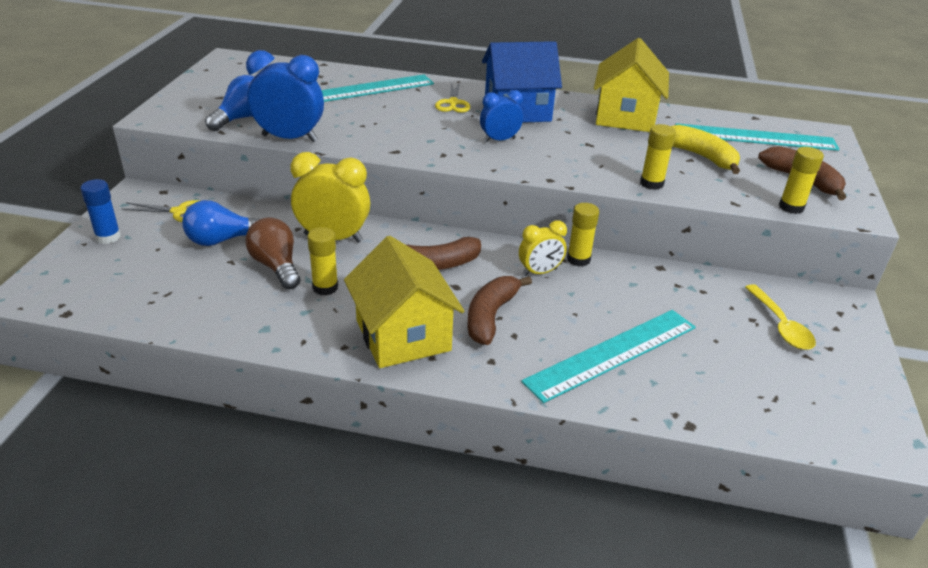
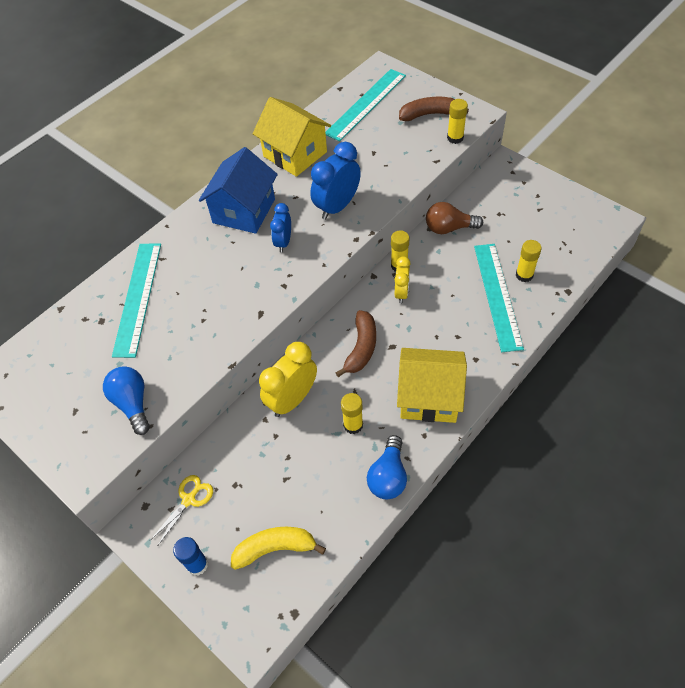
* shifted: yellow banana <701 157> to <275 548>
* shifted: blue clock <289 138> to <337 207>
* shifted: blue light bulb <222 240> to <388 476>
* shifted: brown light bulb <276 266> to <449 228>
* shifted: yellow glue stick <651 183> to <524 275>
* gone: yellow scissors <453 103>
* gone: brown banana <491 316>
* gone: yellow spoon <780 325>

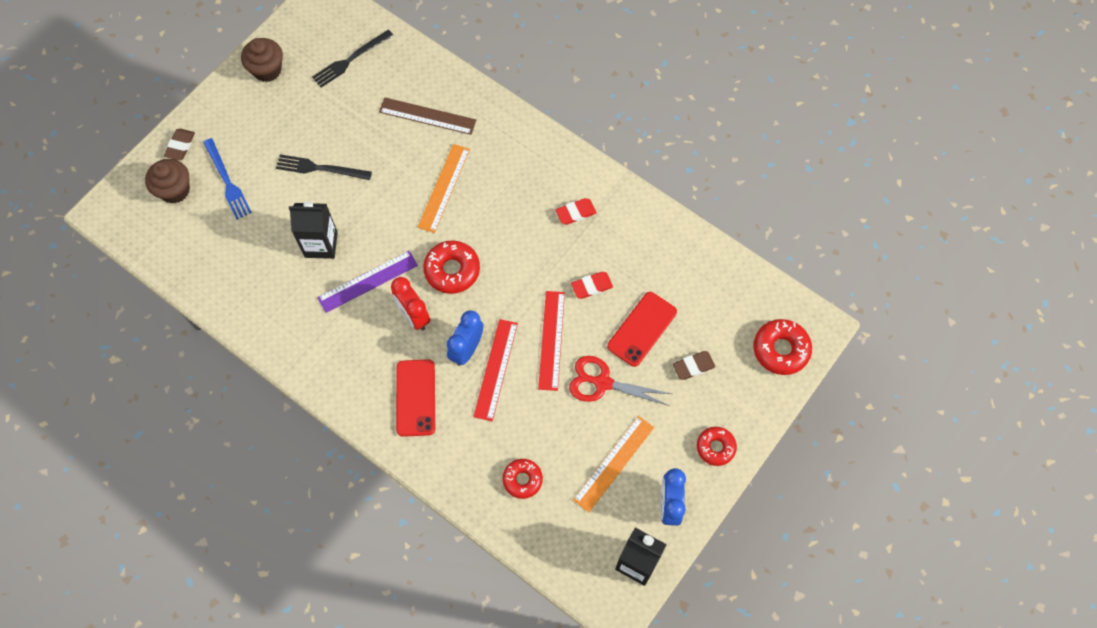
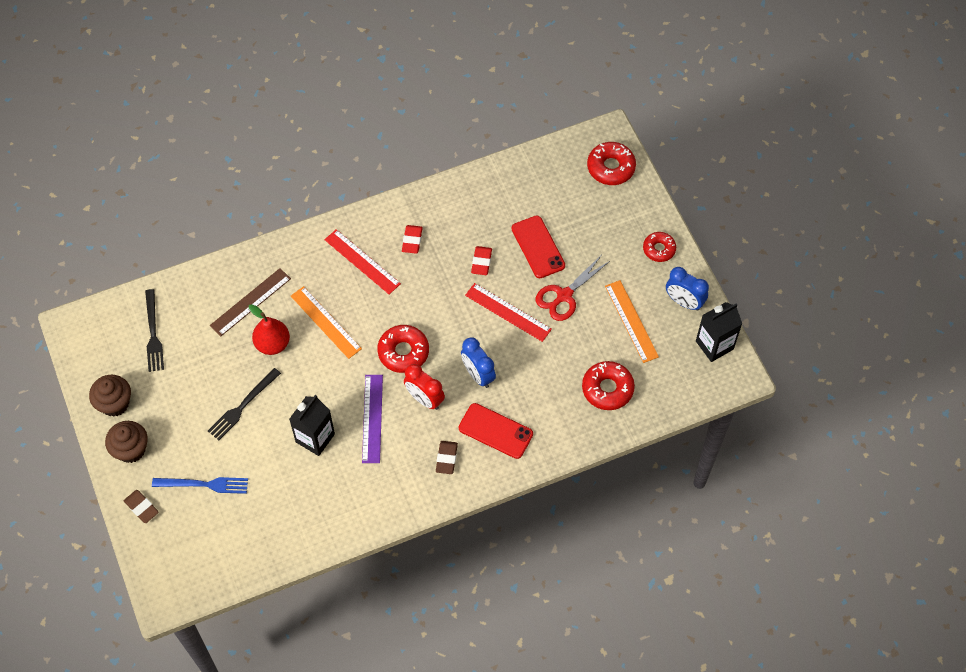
* shifted: brown cupcake <175 190> to <131 449>
* new: red pear <272 344>
* shifted: red ruler <496 369> to <362 261>
* rotated: red clock <414 316> = <424 399> 45 degrees clockwise
* shifted: brown eraser <693 366> to <446 458>
* scaled: red donut <522 480> = <607 389> x1.51

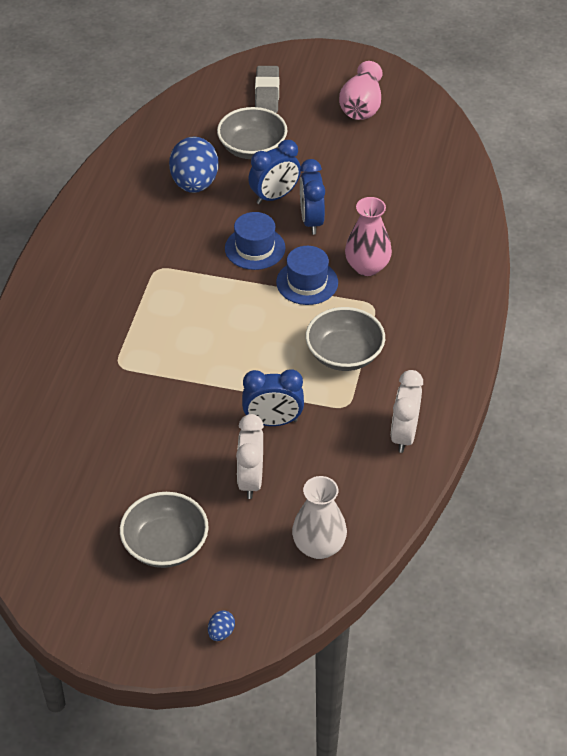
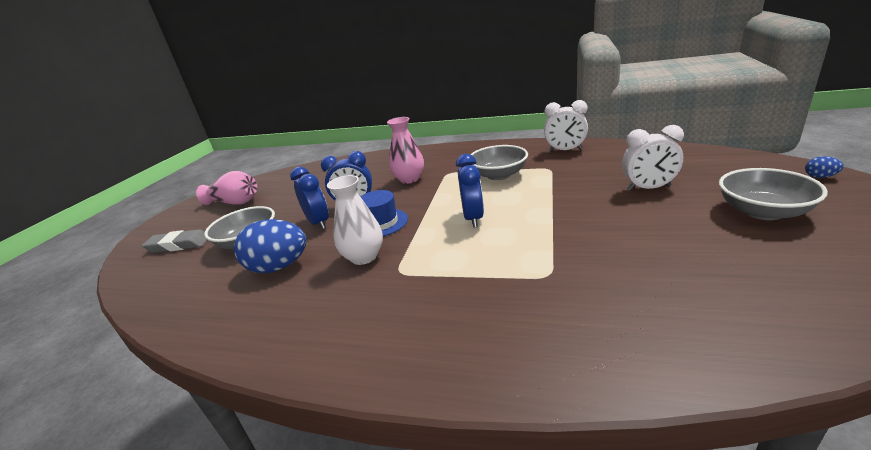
* shifted: white vase <319 546> to <364 257>
* shifted: blue clock <273 421> to <473 218>
* gone: blue hat <307 282>

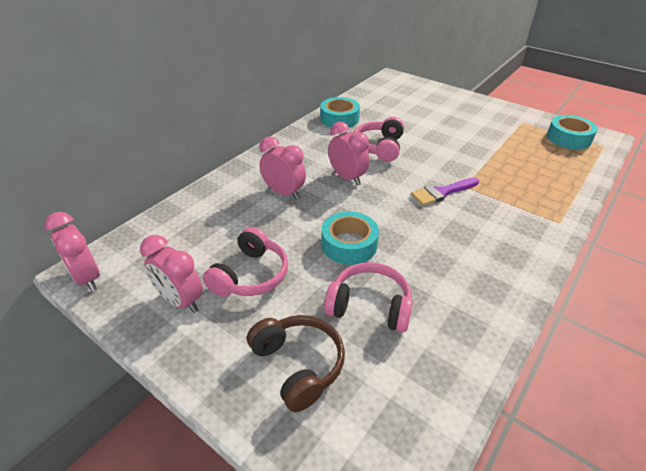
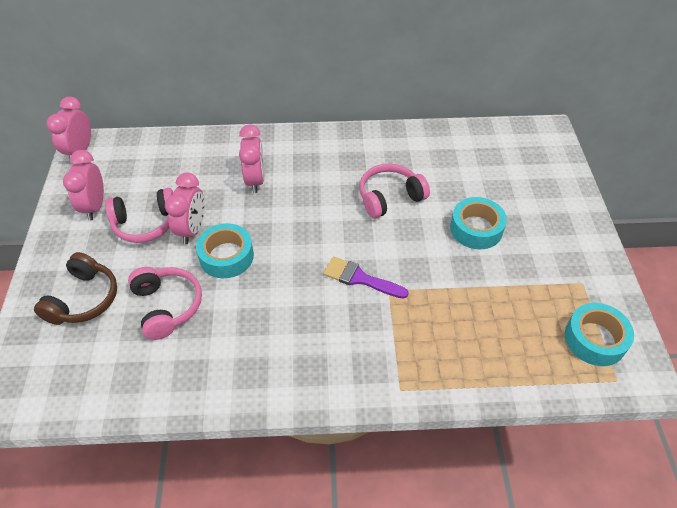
* shifted: pink clock <347 178> to <192 230>
* shifted: turquoise tape <339 119> to <476 229>

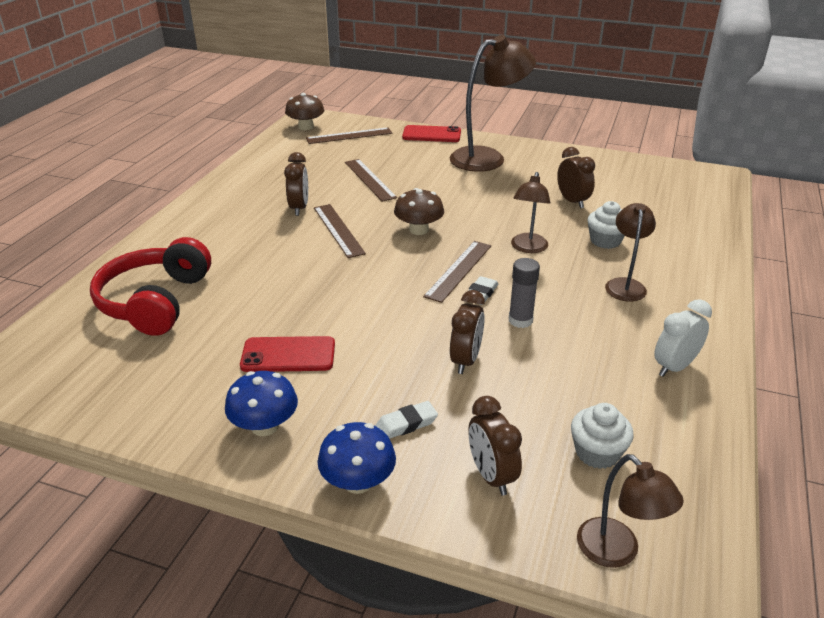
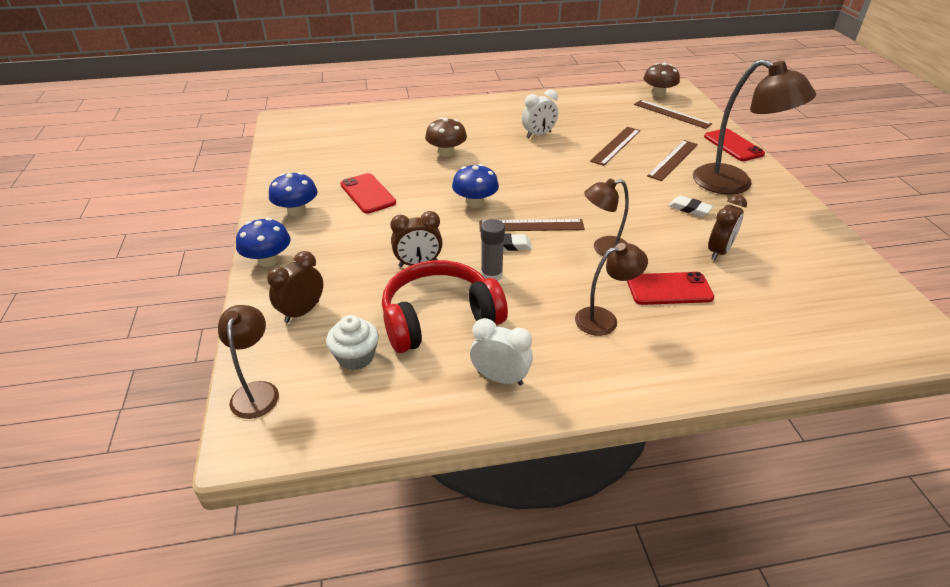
* rotated: brown lamp <617 552> = <257 391> 150 degrees clockwise
* shifted: red headphones <155 301> to <439 318>
* shifted: brown mushroom <418 230> to <446 153>
* new: blue mushroom <475 202>
* repainted: brown clock <299 208> to white clock <538 135>
* swapped: white cupcake <605 241> to red phone <669 289>
* shifted: brown ruler <338 230> to <673 160>
* shifted: white eraser <406 424> to <689 209>

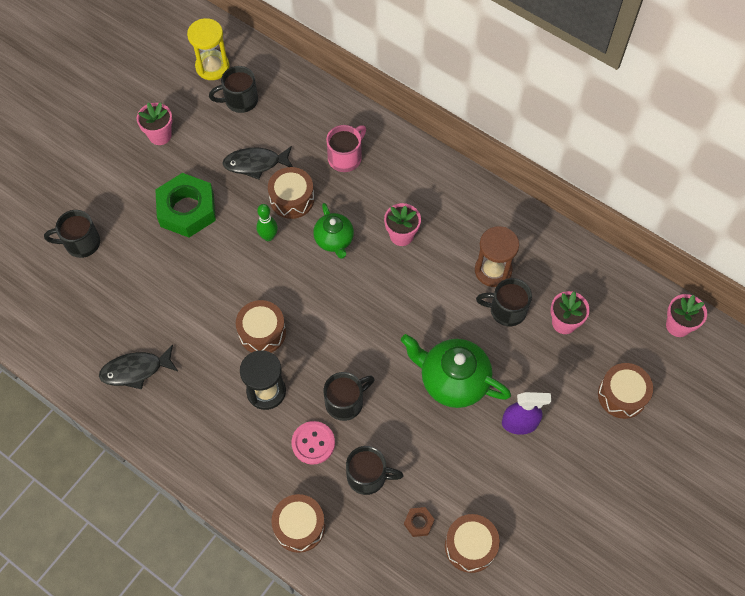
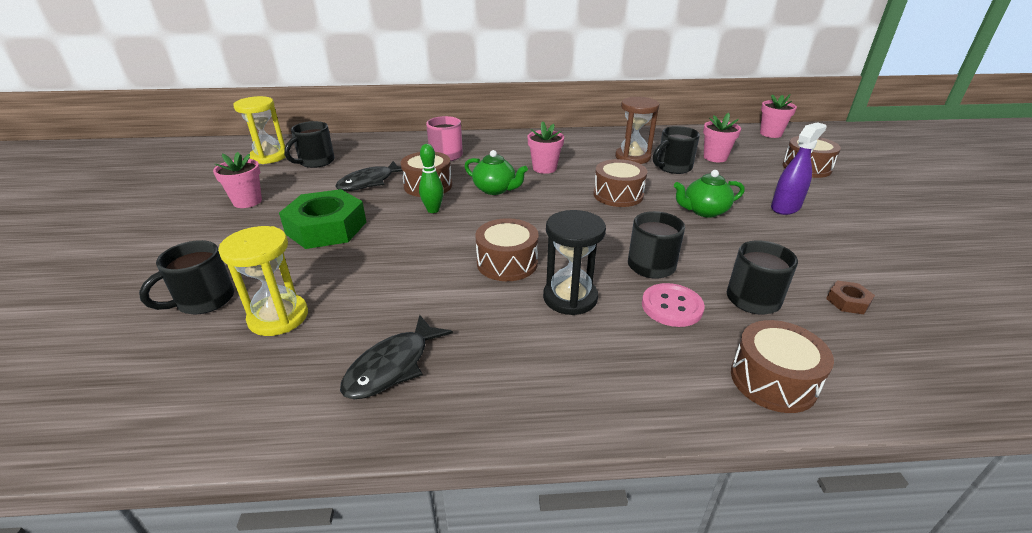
* new: yellow hourglass <278 317>
* shifted: brown drum <470 546> to <618 195>
* scaled: green teapot <452 380> = <704 211> x0.62

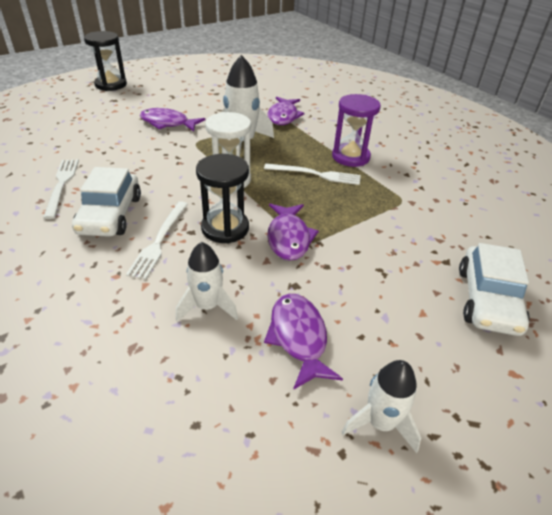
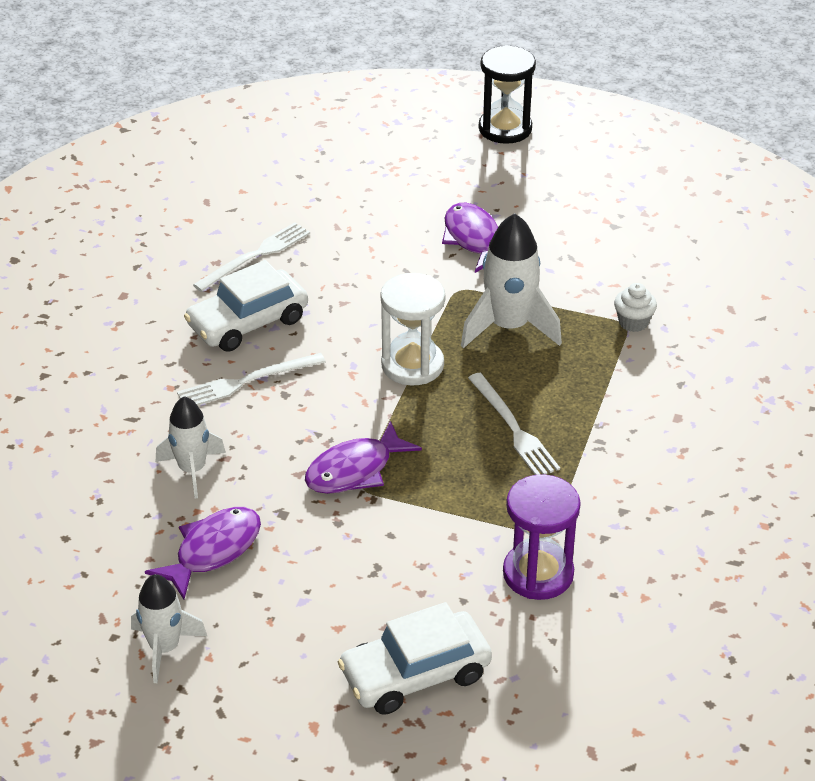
* shifted: purple hourglass <350 157> to <538 573>
* swapped: purple fish <283 116> to white cupcake <633 322>
* gone: black hourglass <225 228>

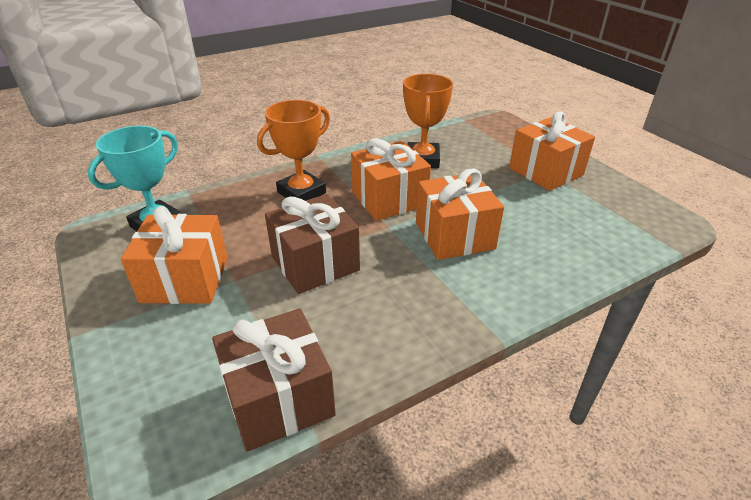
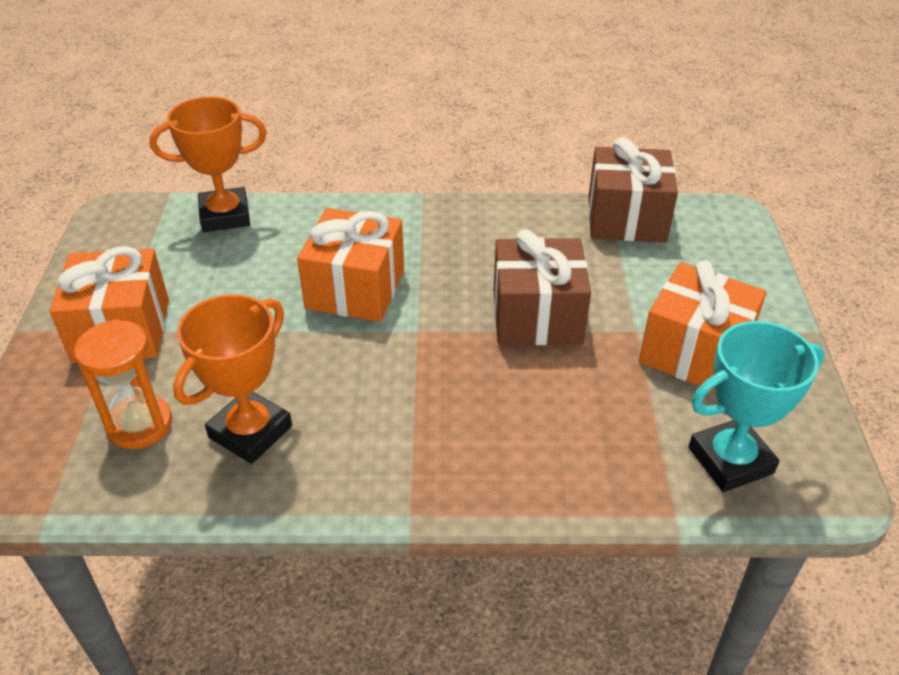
* new: orange hourglass <140 425>
* shifted: orange trophy <301 192> to <225 216>
* gone: orange gift <389 199>

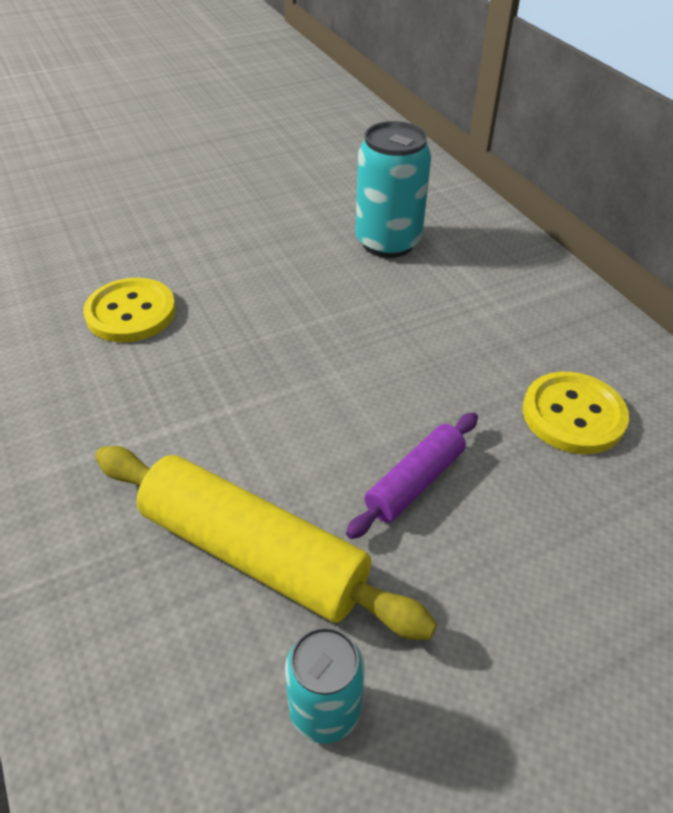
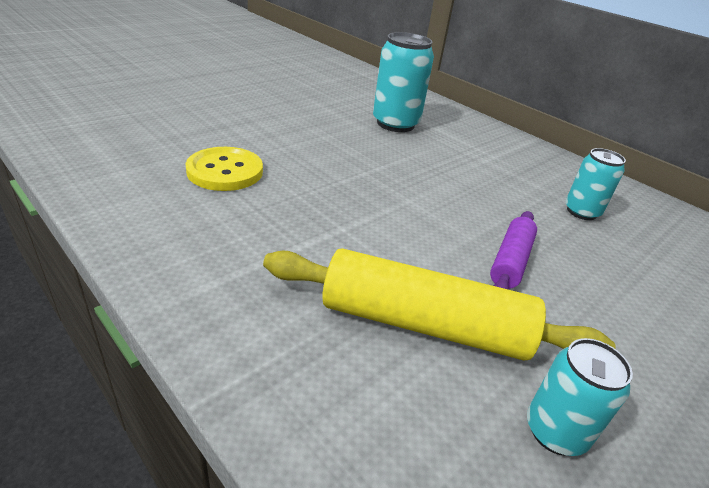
* swapped: yellow button <573 415> to turquoise can <581 212>

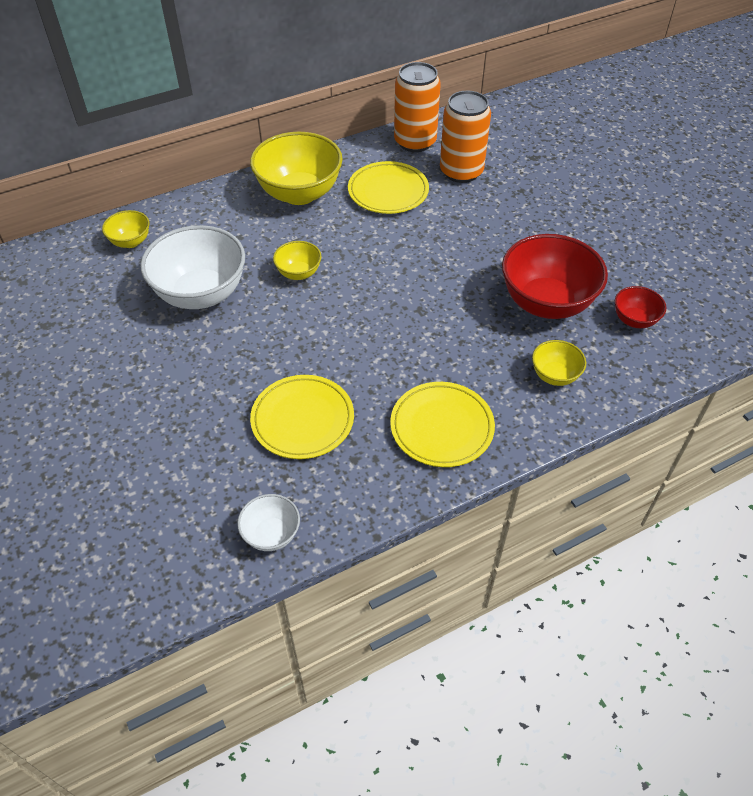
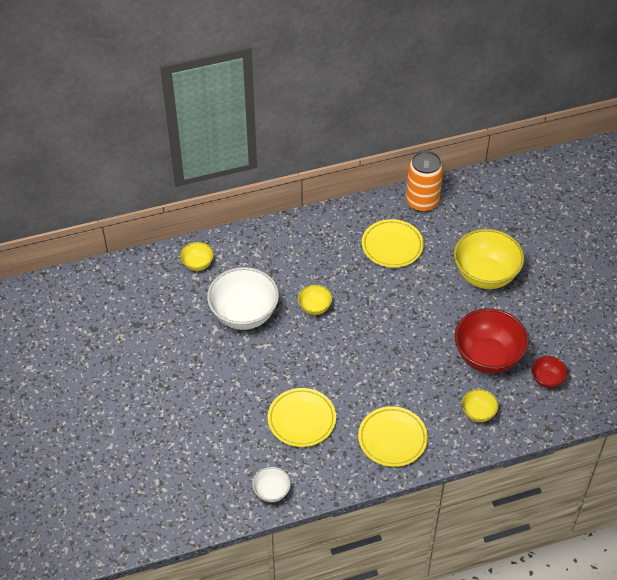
* shifted: yellow bowl <299 193> to <485 275>
* gone: orange can <461 172>

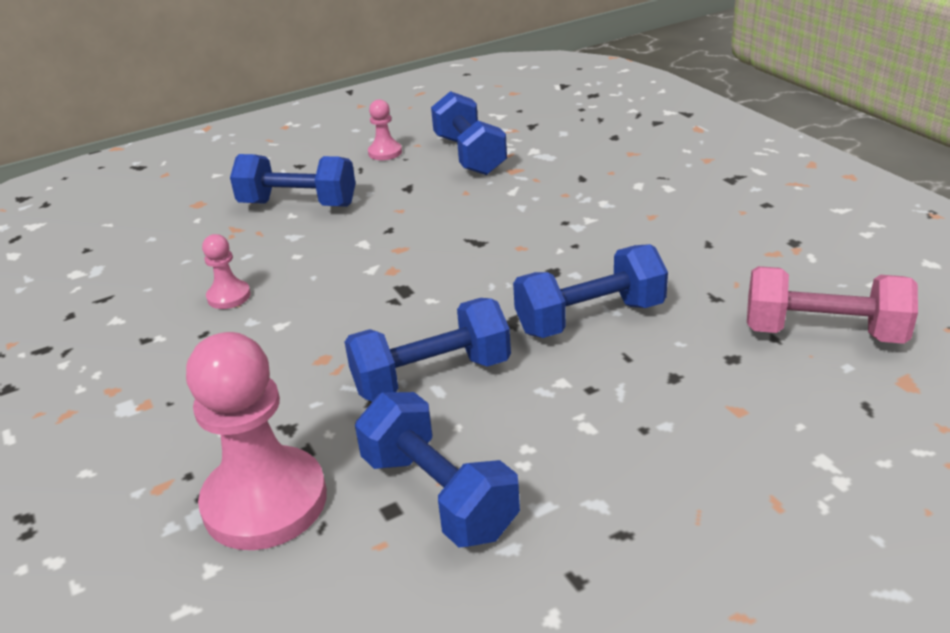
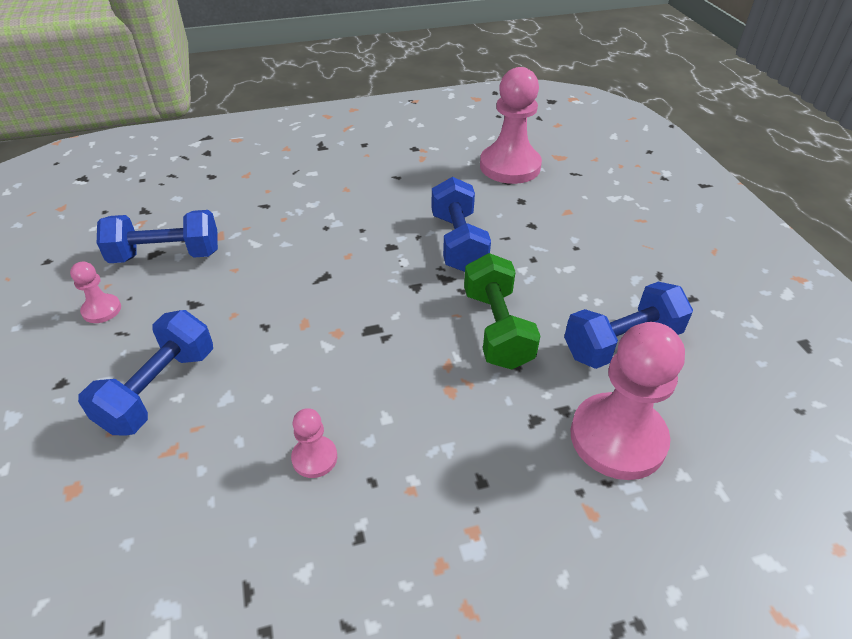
* repainted: blue dumbbell <432 376> to green dumbbell <497 329>
* swapped: pink dumbbell <823 333> to pink pawn <510 166>

